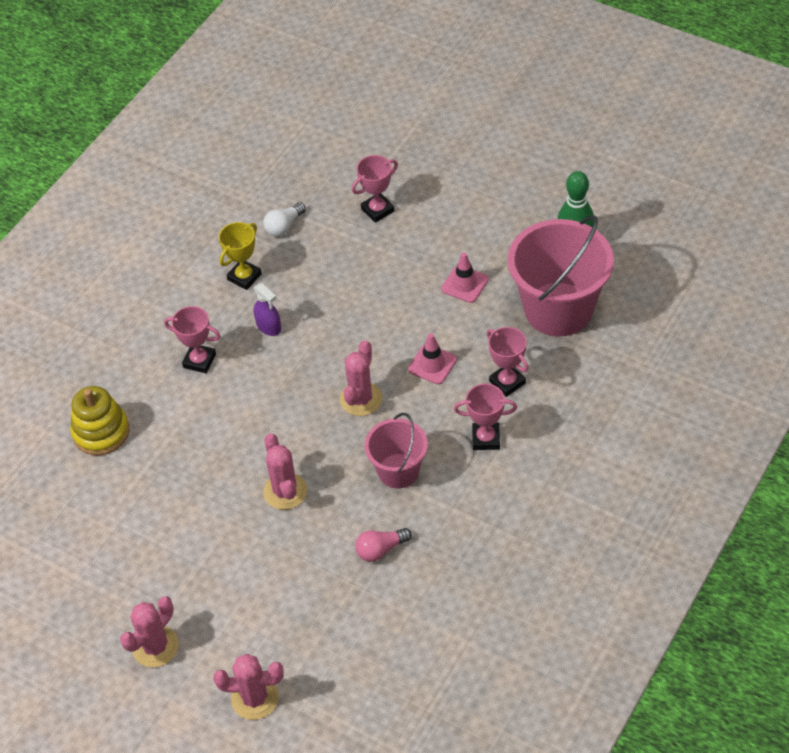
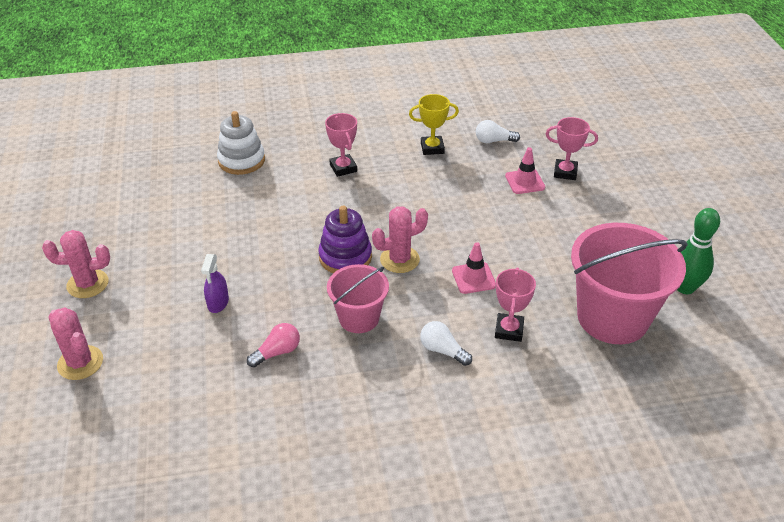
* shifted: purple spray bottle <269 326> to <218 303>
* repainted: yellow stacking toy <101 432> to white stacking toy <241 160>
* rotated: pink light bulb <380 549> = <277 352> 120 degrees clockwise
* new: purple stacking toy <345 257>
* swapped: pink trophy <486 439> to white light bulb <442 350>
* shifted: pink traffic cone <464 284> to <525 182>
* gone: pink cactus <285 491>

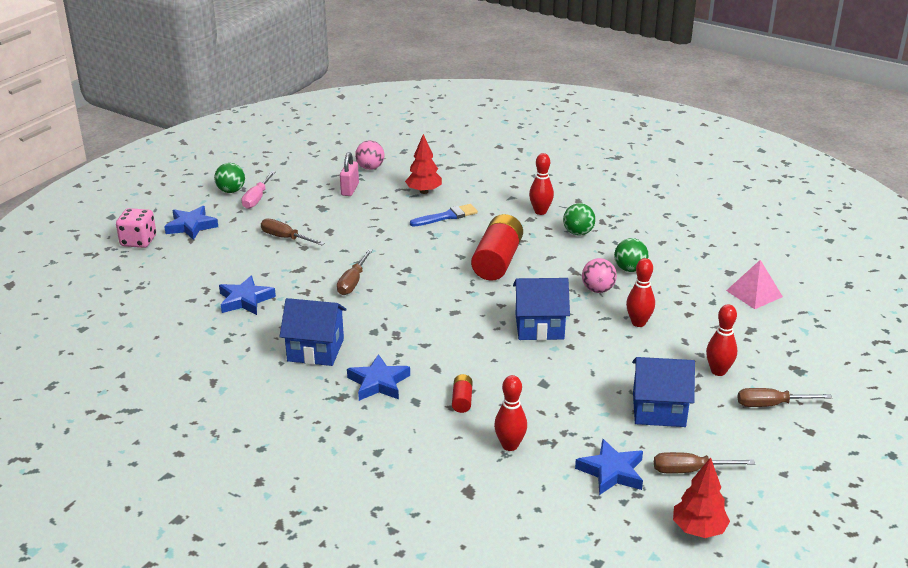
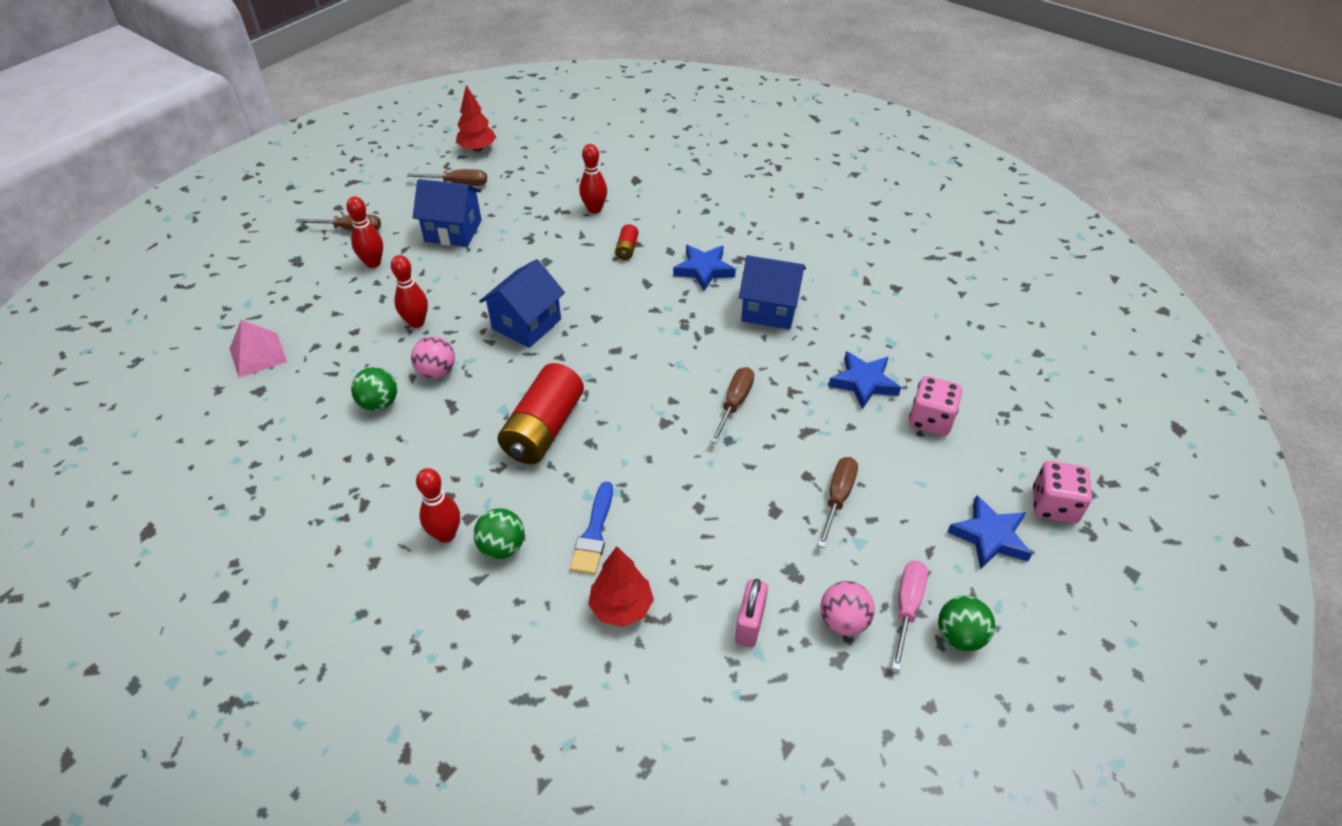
* shifted: green ball <578 233> to <502 547>
* rotated: blue house <539 327> = <526 324> 60 degrees counterclockwise
* rotated: blue brush <447 216> = <594 533> 60 degrees counterclockwise
* rotated: brown screwdriver <285 238> = <837 498> 105 degrees counterclockwise
* shifted: pink ball <370 168> to <843 621>
* new: pink dice <930 420>
* gone: blue star <611 472>

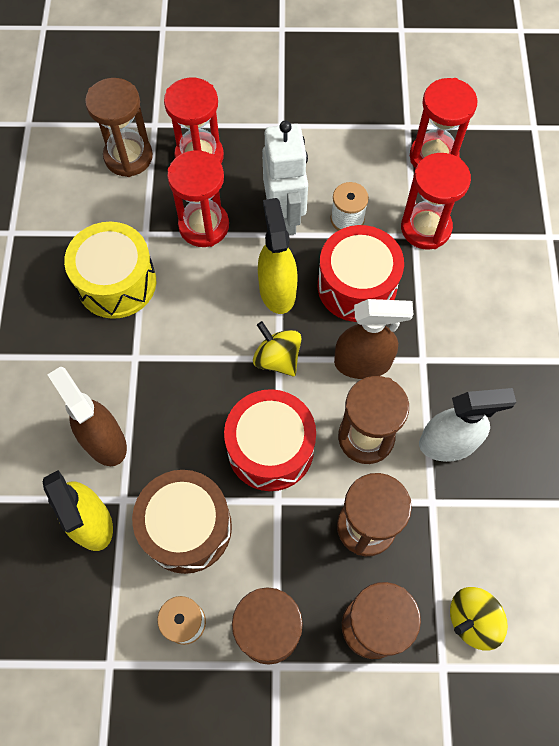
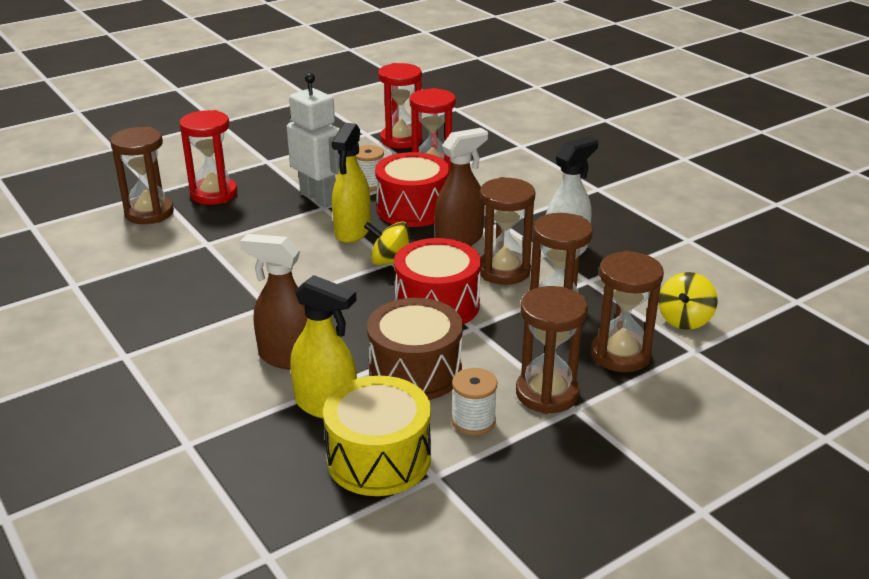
* shifted: yellow drum <116 282> to <379 458>
* rotated: yellow spray bottle <277 290> = <352 231> 120 degrees counterclockwise
* gone: red hourglass <204 226>

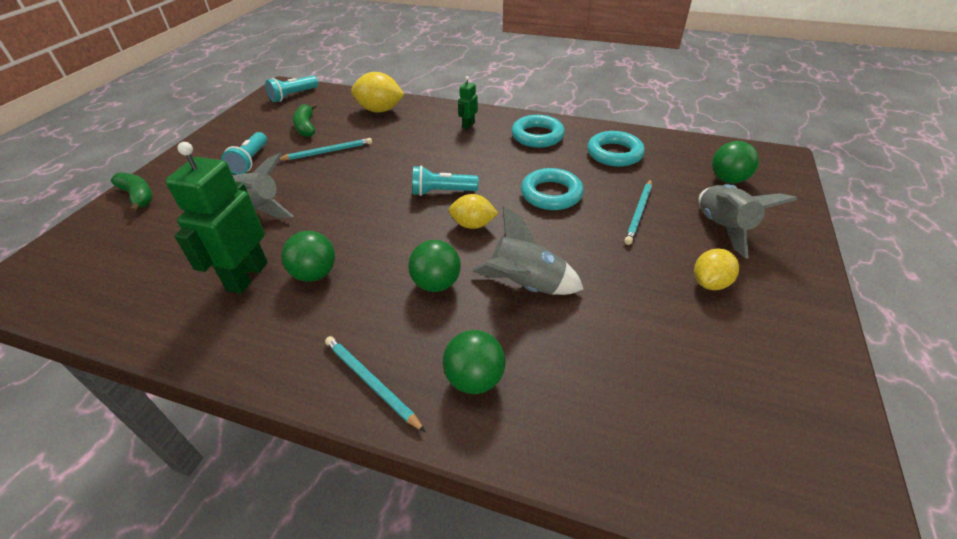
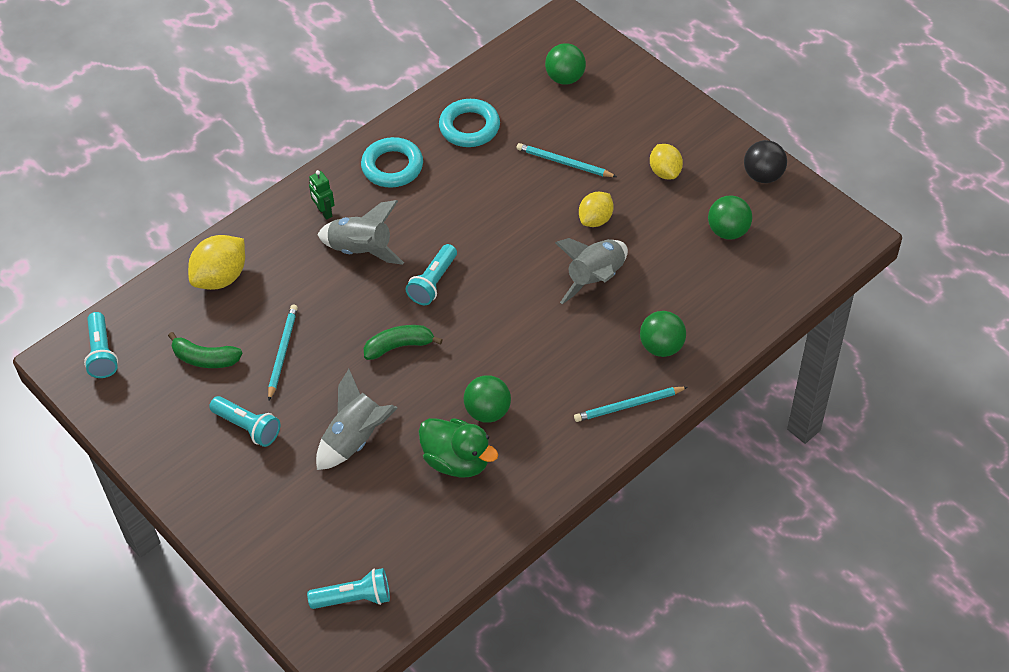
* new: turquoise flashlight <354 598>
* shifted: grey rocket <723 228> to <361 250>
* shifted: green banana <138 196> to <399 346>
* swapped: green robot <247 276> to green duck <457 461>
* rotated: turquoise pencil <639 213> = <564 163> 150 degrees clockwise
* shifted: yellow lemon <473 225> to <595 219>
* shifted: green ball <436 284> to <728 231>
* new: black ball <763 175>
* gone: turquoise ring <551 194>

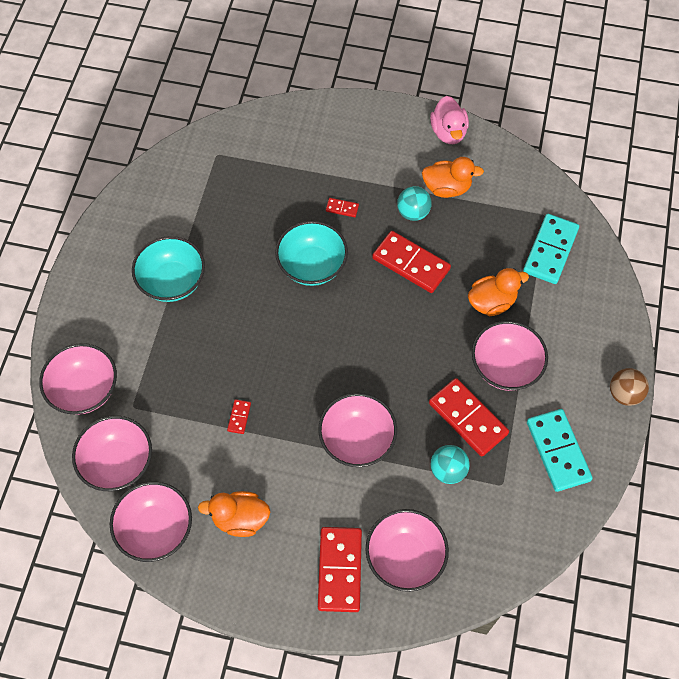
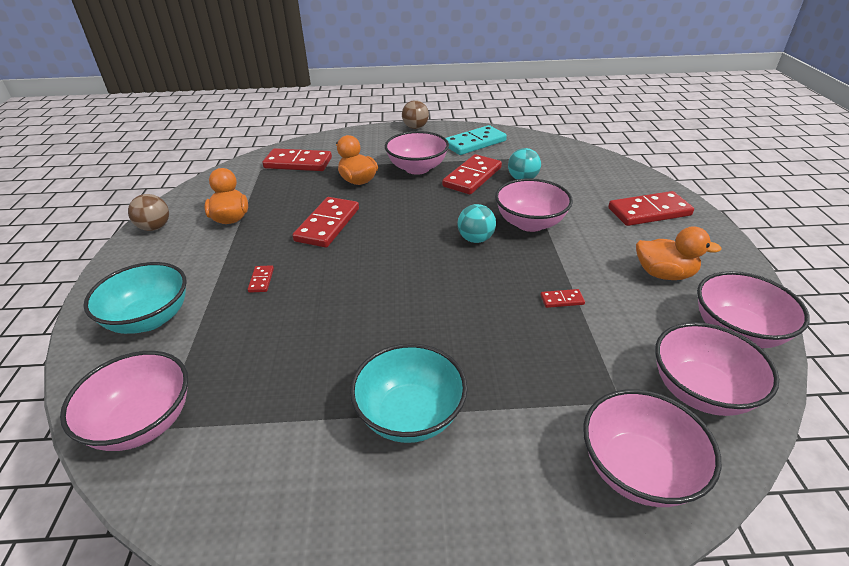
* shifted: pink bowl <405 557> to <143 422>
* shifted: turquoise bowl <312 266> to <149 319>
* swapped: pink duck <448 132> to brown ball <155 227>
* repainted: turquoise domino <550 250> to red domino <298 163>
* shifted: turquoise ball <413 212> to <475 239>
* rotated: orange duck <240 519> = <664 274> 60 degrees counterclockwise

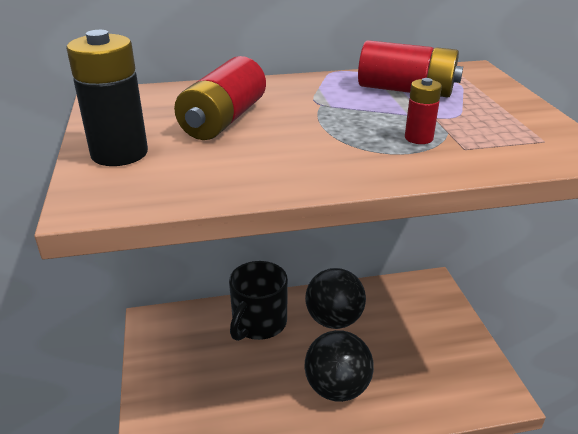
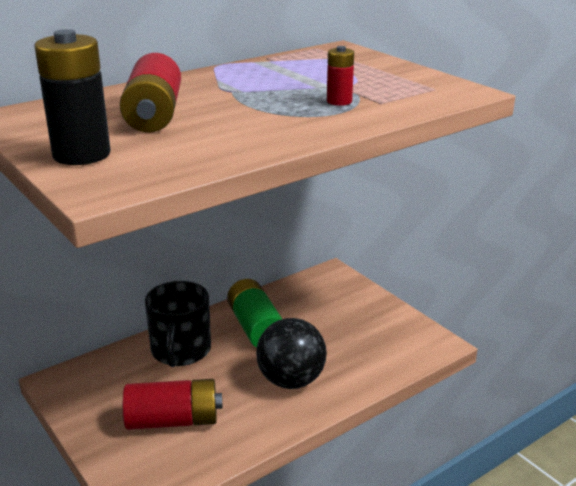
* shifted: red battery <406 90> to <173 420>
* swapped: black ball <334 320> to green battery <255 327>

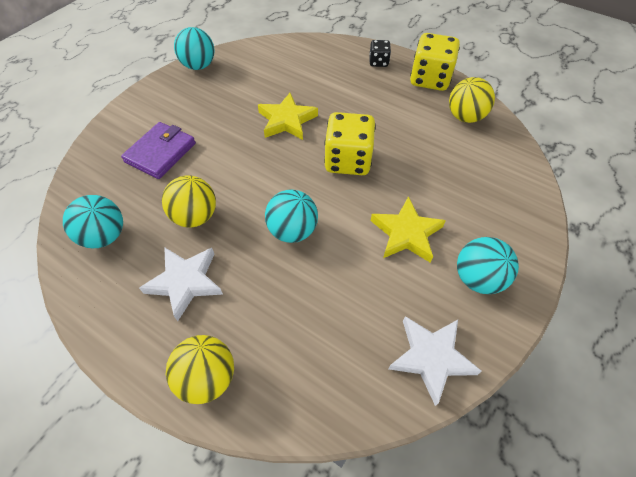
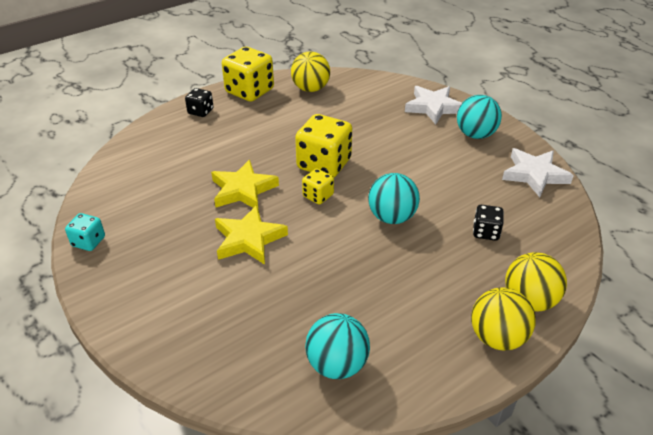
* swapped: turquoise ball <199 66> to turquoise dice <88 242>
* shifted: yellow star <406 233> to <248 239>
* new: yellow dice <318 196>
* shifted: white star <185 282> to <433 107>
* shifted: yellow ball <195 216> to <497 337>
* new: black dice <485 232>
* gone: purple wallet <160 153>

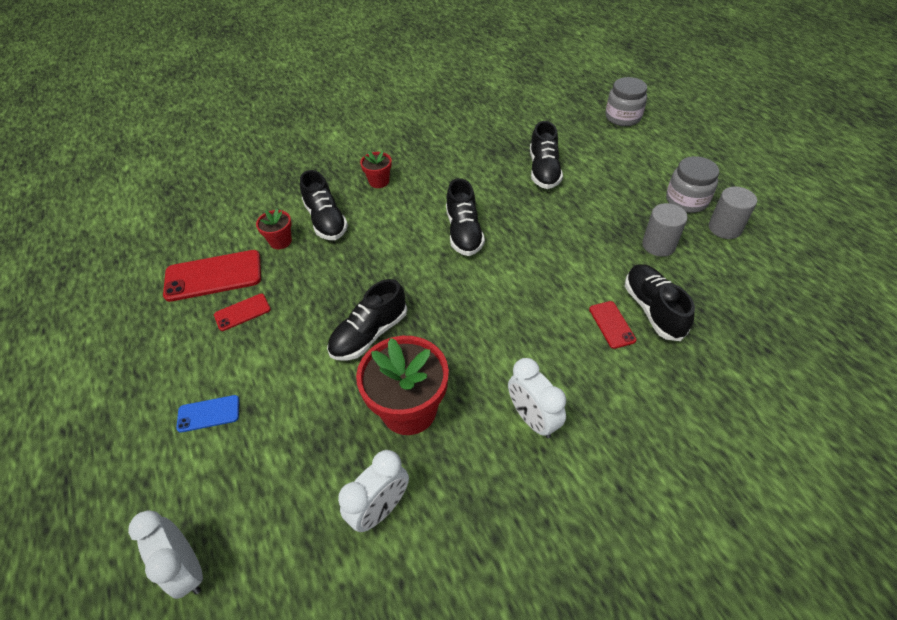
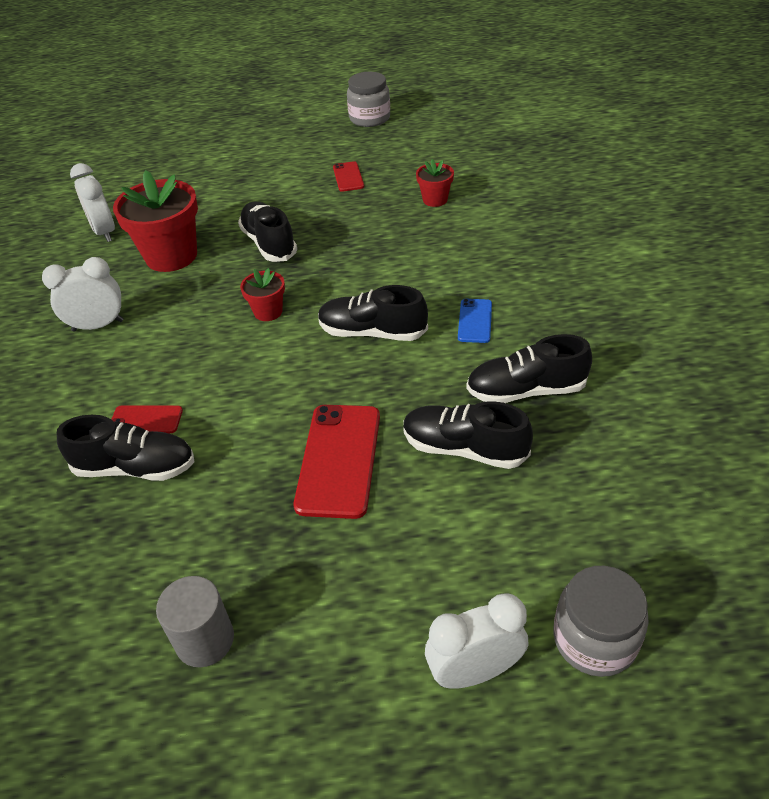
* shifted: red flower pot <379 181> to <268 312>
* shifted: red phone <213 276> to <339 460>
* shifted: grey jar <686 200> to <369 118>
* shifted: white clock <187 568> to <474 671>
* shifted: blue phone <208 413> to <475 321>
* shifted: black shoe <326 220> to <526 391>
* gone: grey cylinder <658 245>

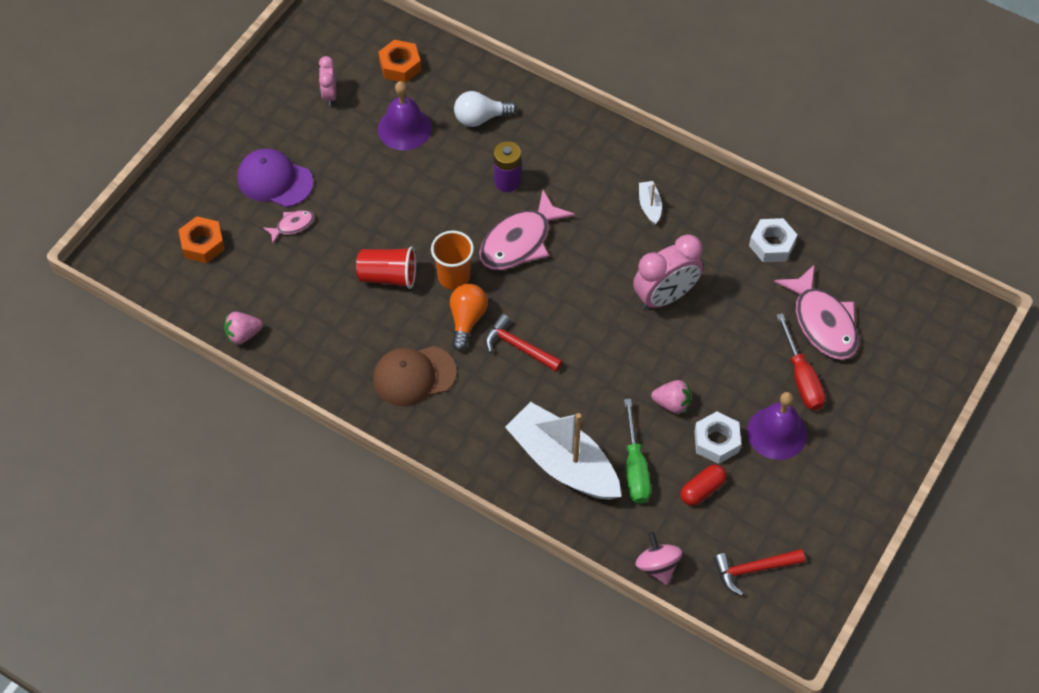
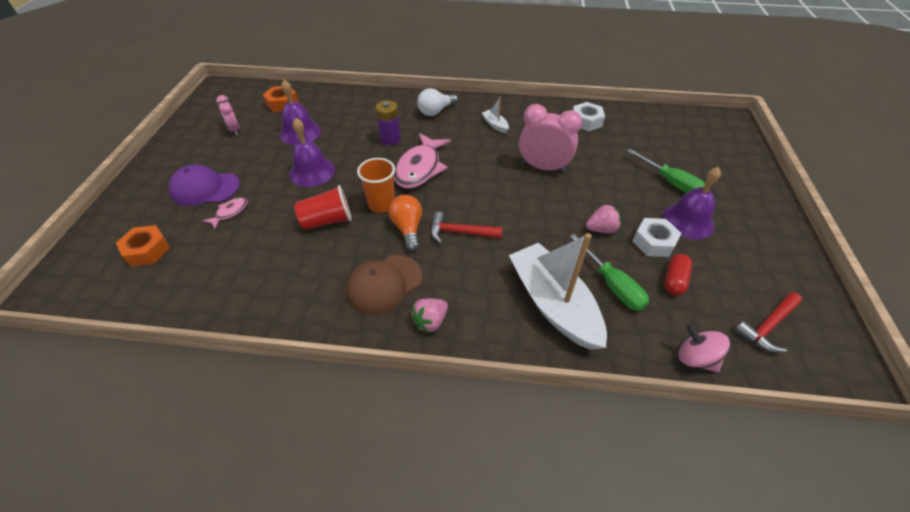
* new: purple bell <312 171>
* shifted: pink strawberry <243 335> to <430 321>
* shifted: white light bulb <480 118> to <436 111>
* rotated: white boat <563 463> = <553 304> 45 degrees clockwise
* rotated: pink clock <665 296> = <543 167> 105 degrees counterclockwise
* repainted: red screwdriver <801 377> to green screwdriver <670 182>
* gone: pink fish <822 322>

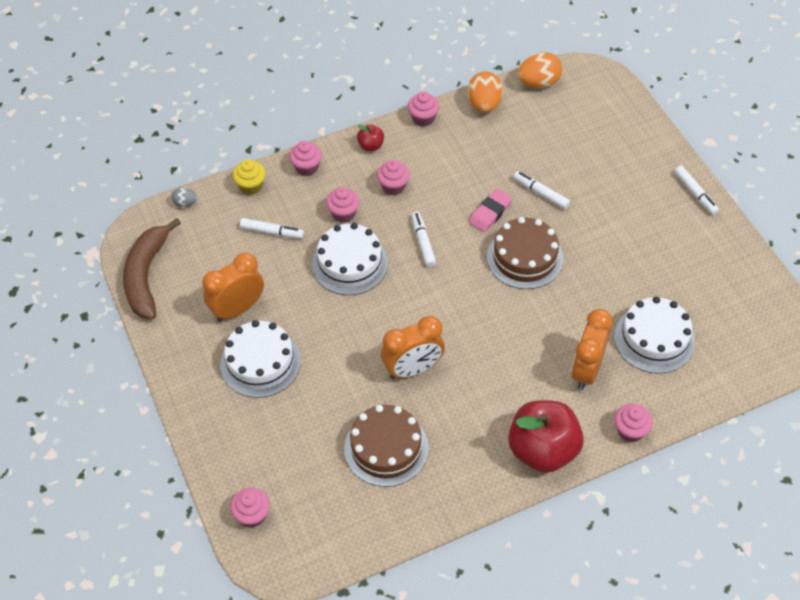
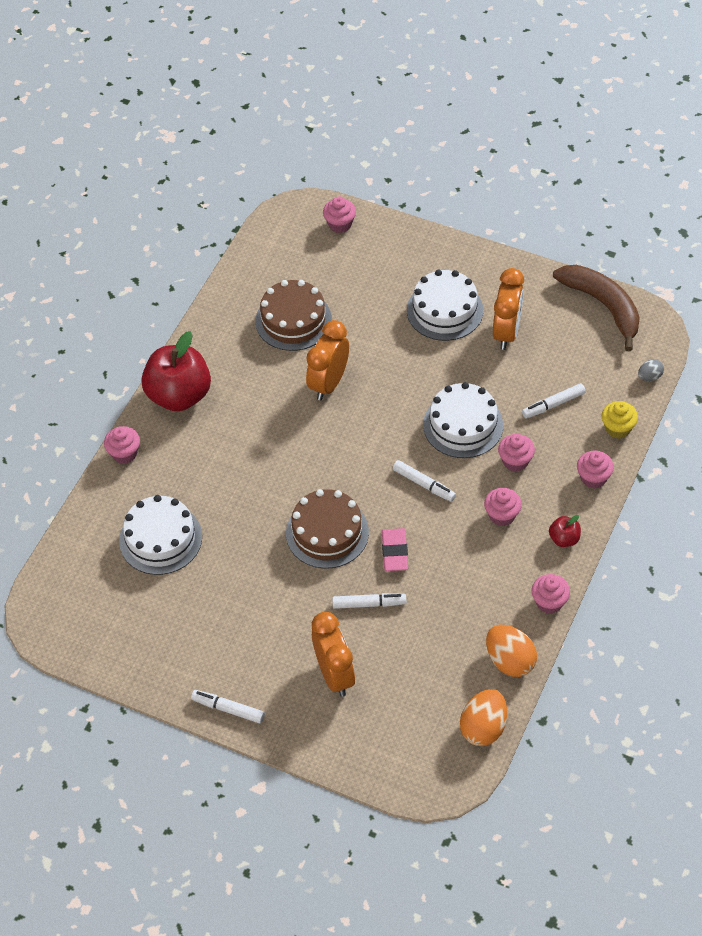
* shifted: orange clock <587 370> to <334 674>

